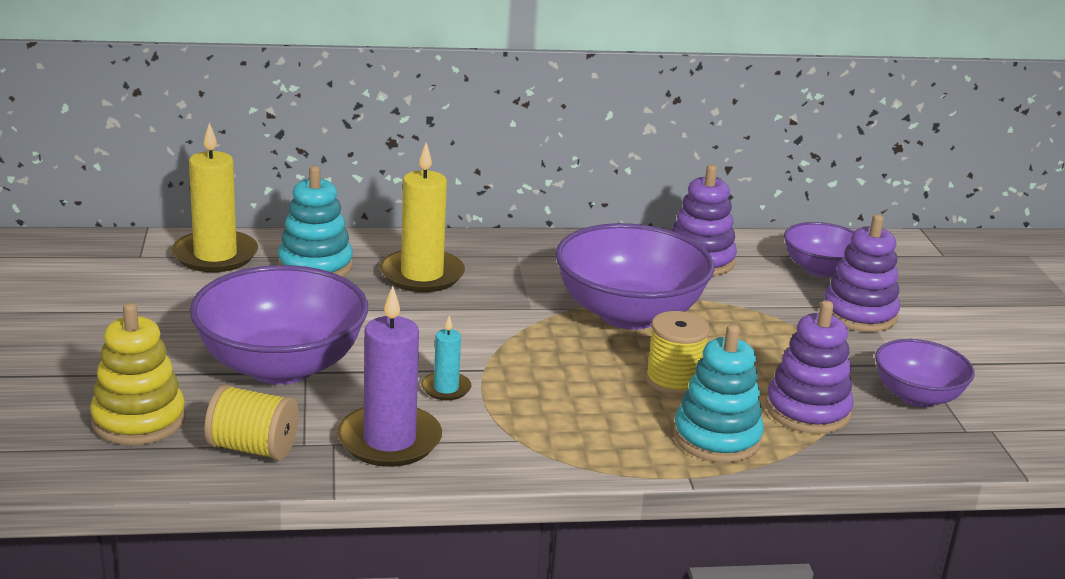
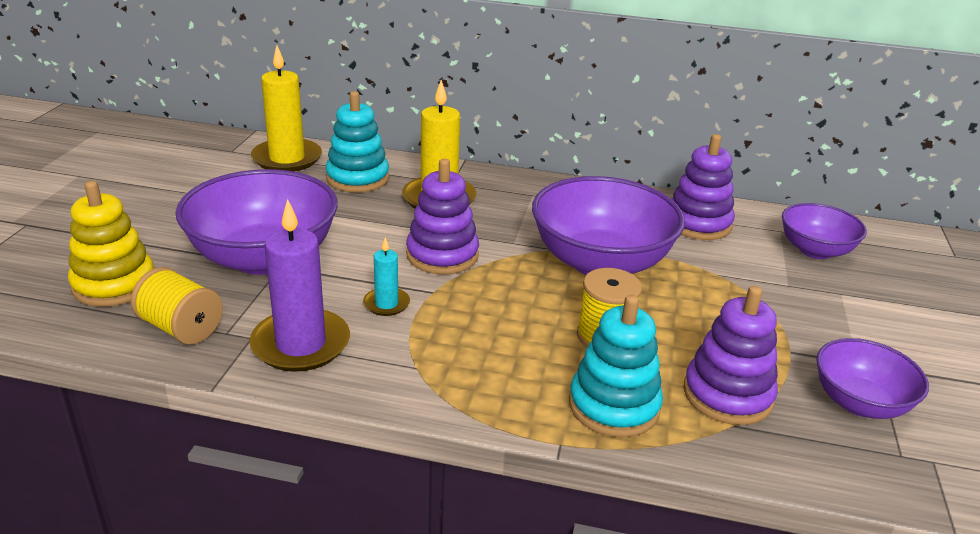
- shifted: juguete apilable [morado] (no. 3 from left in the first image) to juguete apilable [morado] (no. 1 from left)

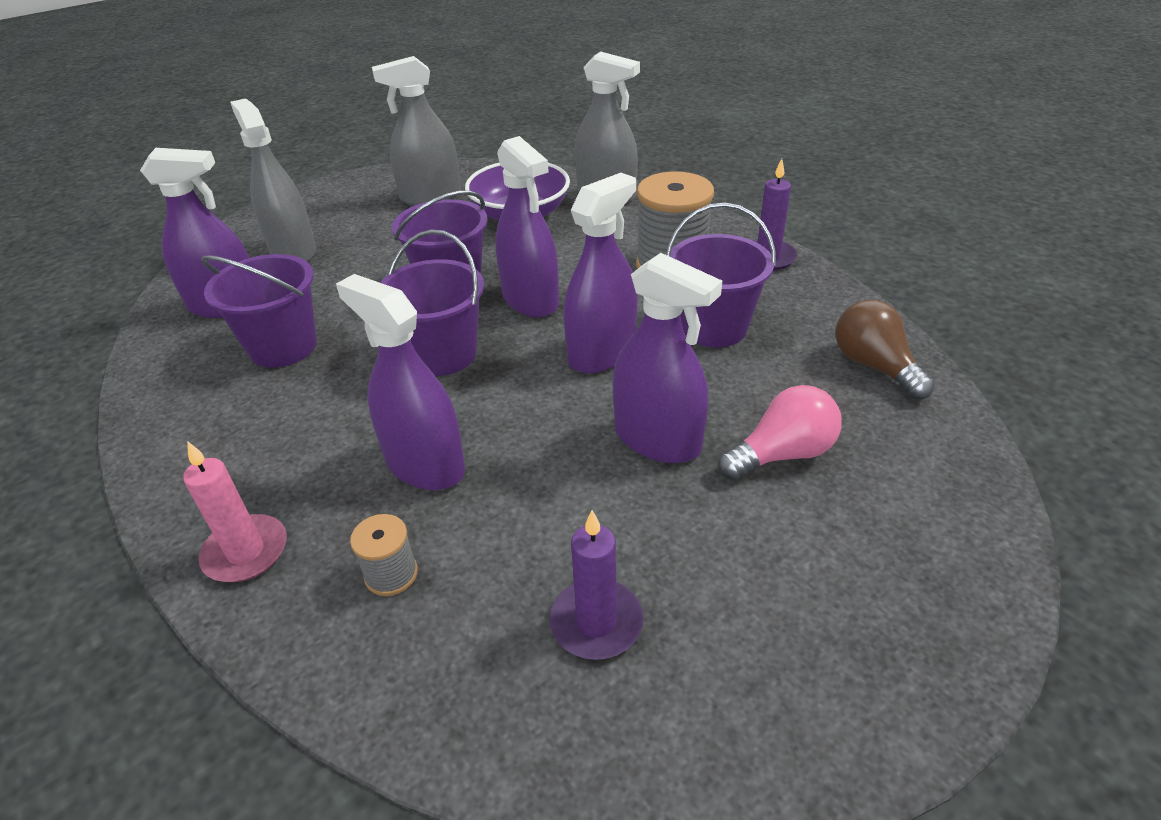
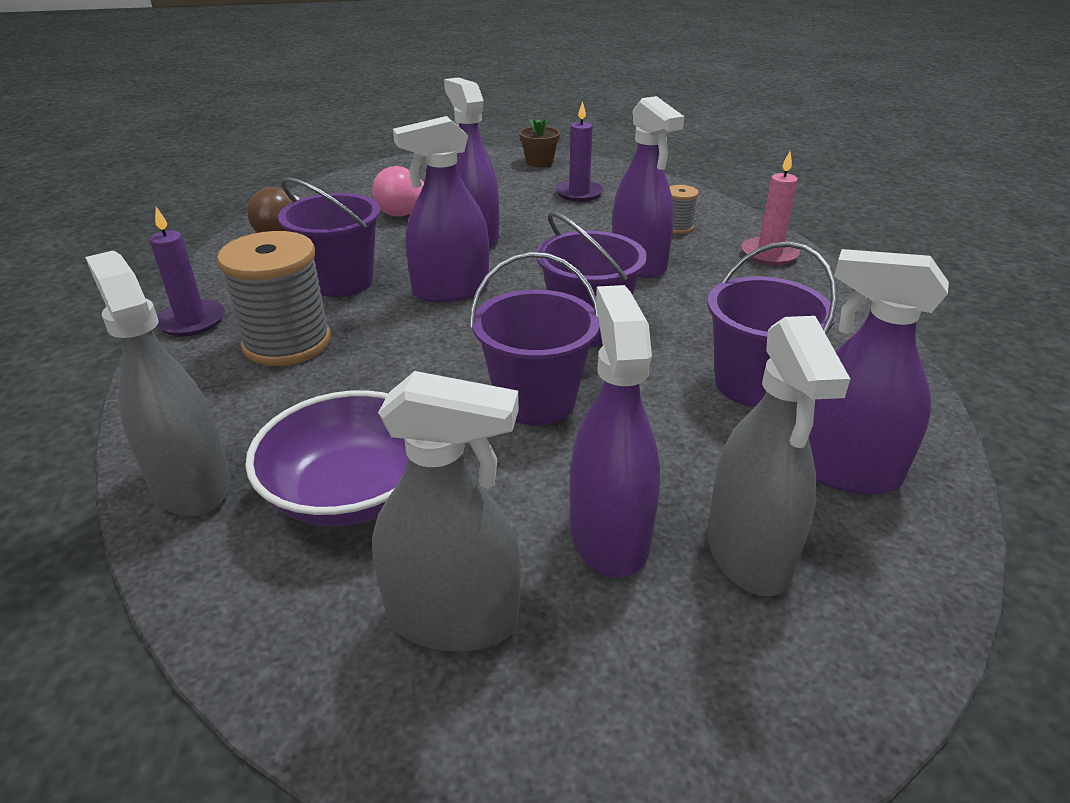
- new: maceta [marrón]
- shifted: pulverizador [morado] (no. 3 from left)

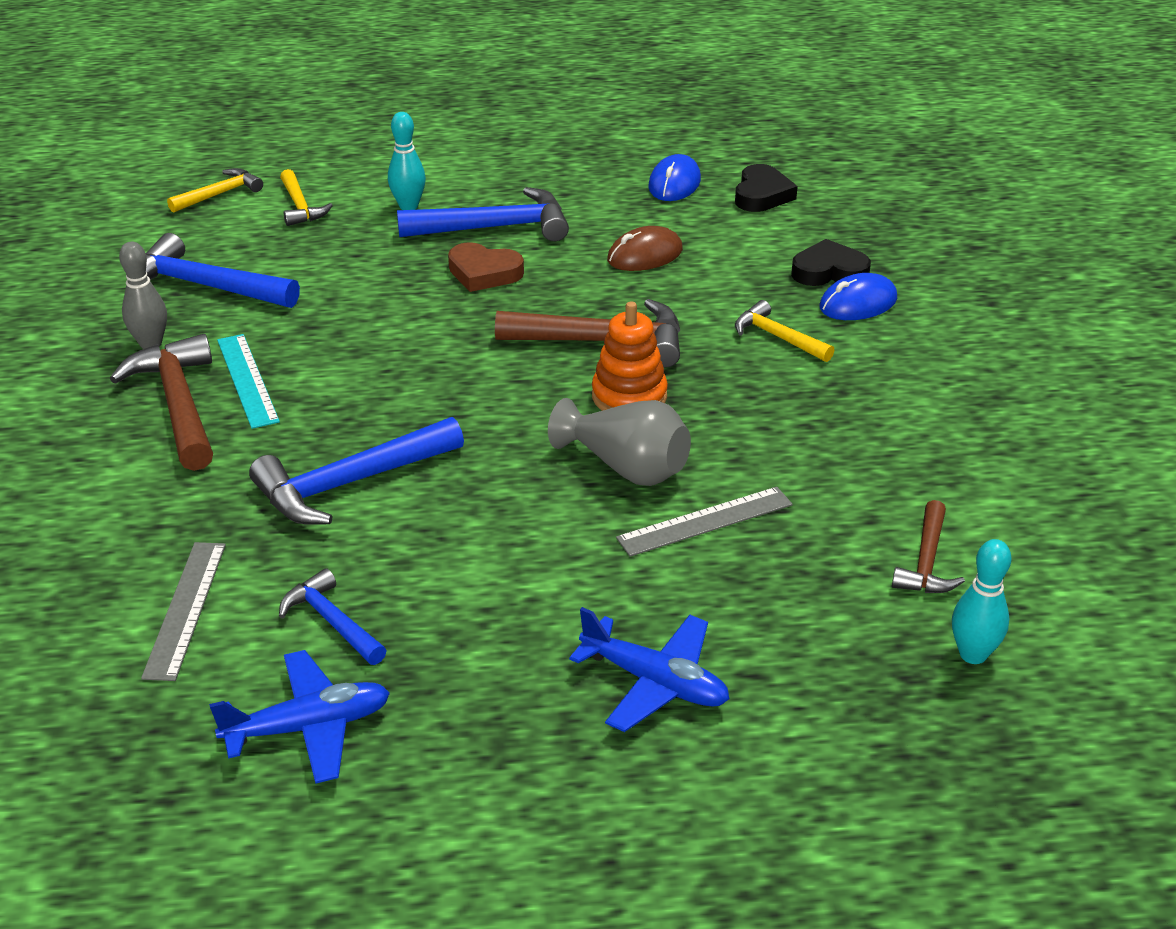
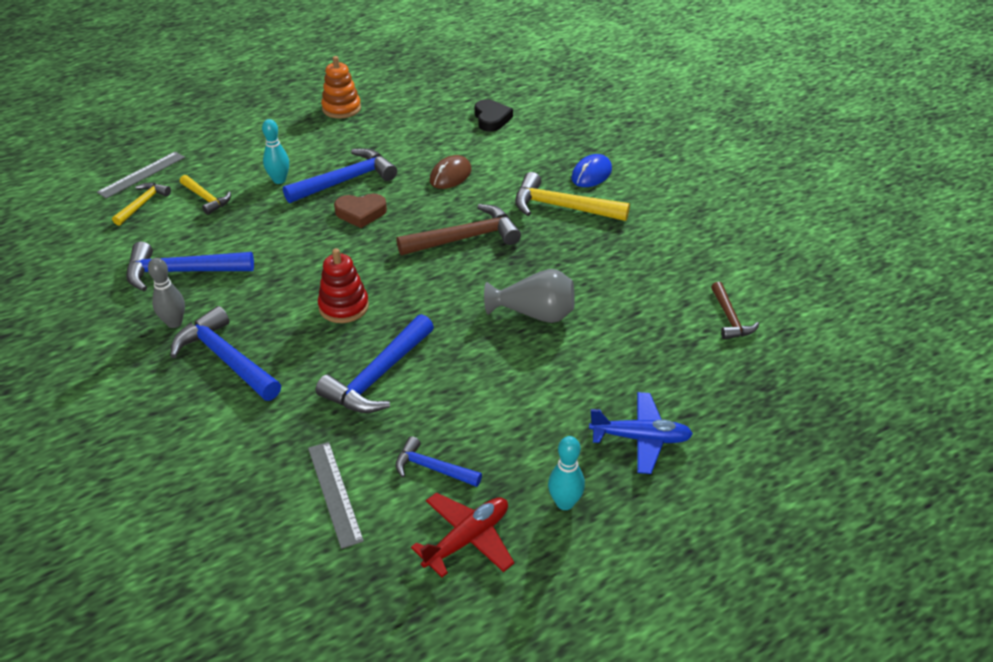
- shifted: regla [gris] (no. 2 from left in the first image) to regla [gris] (no. 1 from left)
- repainted: martillo [marrón] (no. 1 from left) to martillo [azul] (no. 2 from left)
- new: juguete apilable [rojo]
- shifted: juguete apilable [naranja]
- repainted: avión [azul] (no. 1 from left) to avión [rojo]
- scaled: martillo [amarillo] (no. 3 from left) x1.72
- shifted: bolo [turquesa] (no. 2 from left)
- gone: regla [turquesa]
- gone: ratón [azul] (no. 1 from left)
- gone: corazón [negro] (no. 2 from left)

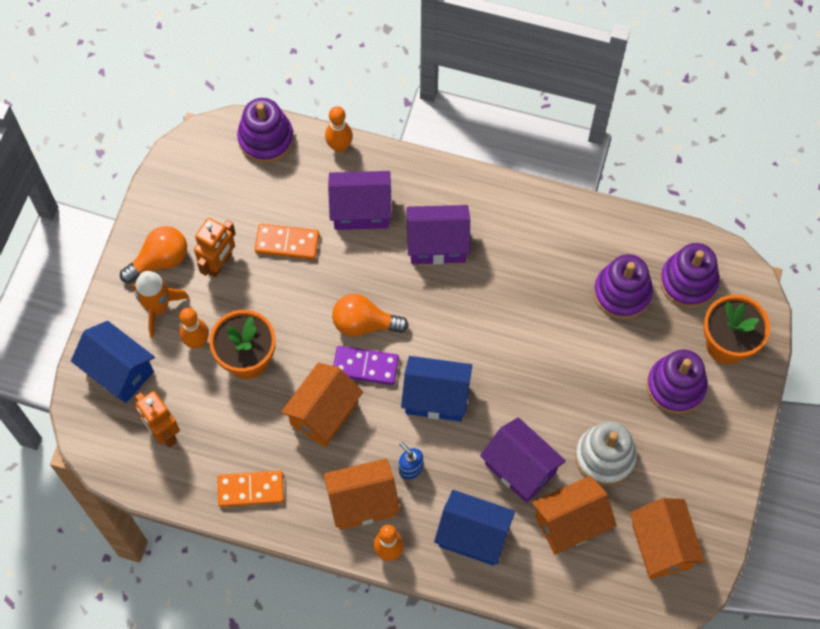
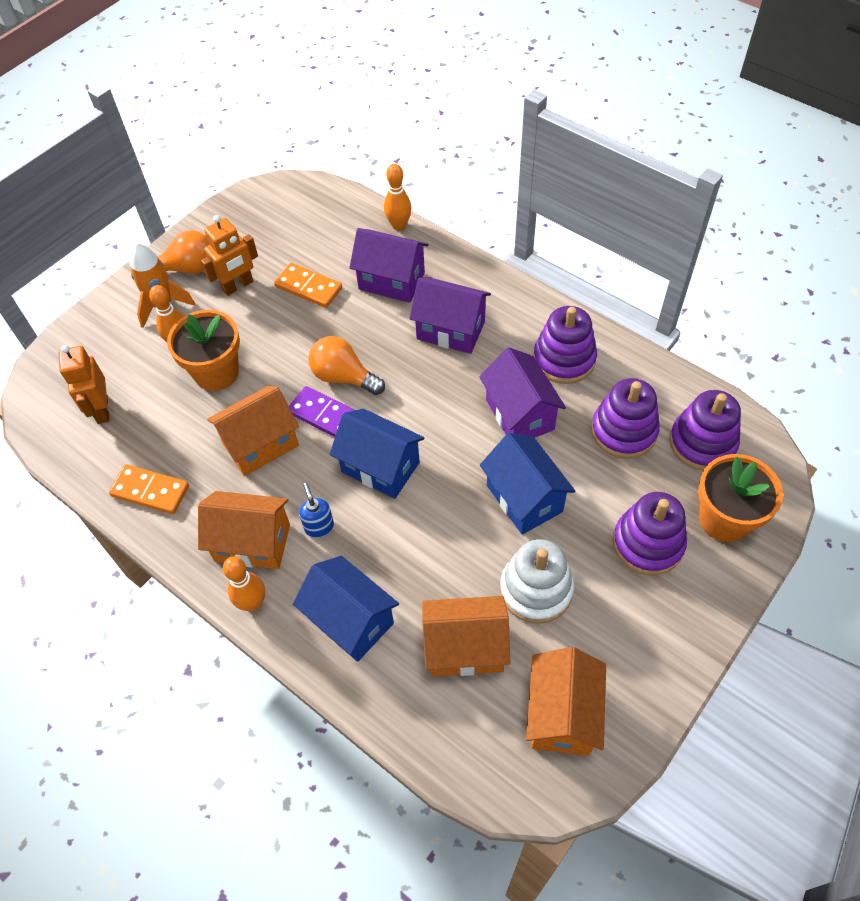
- shifted: casa [morado] (no. 3 from left)
- shifted: casa [azul] (no. 1 from left in the first image) to casa [azul] (no. 3 from left)
- shifted: juguete apilable [morado] (no. 1 from left)

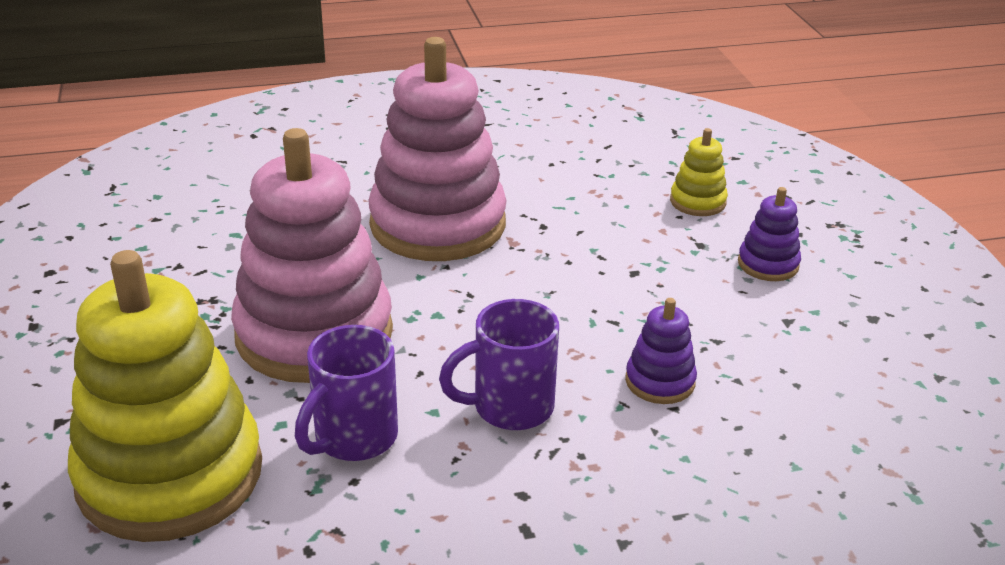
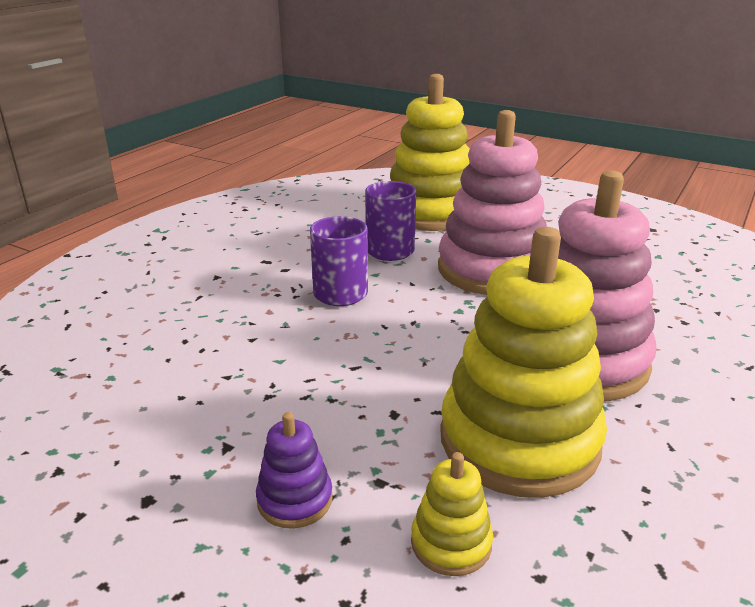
- new: juguete apilable [amarillo] (no. 3 from left)
- gone: juguete apilable [morado] (no. 1 from left)

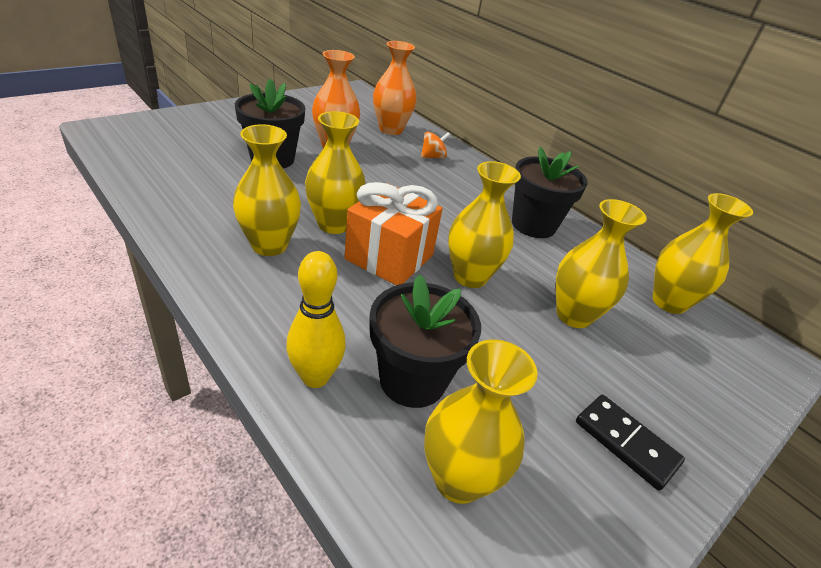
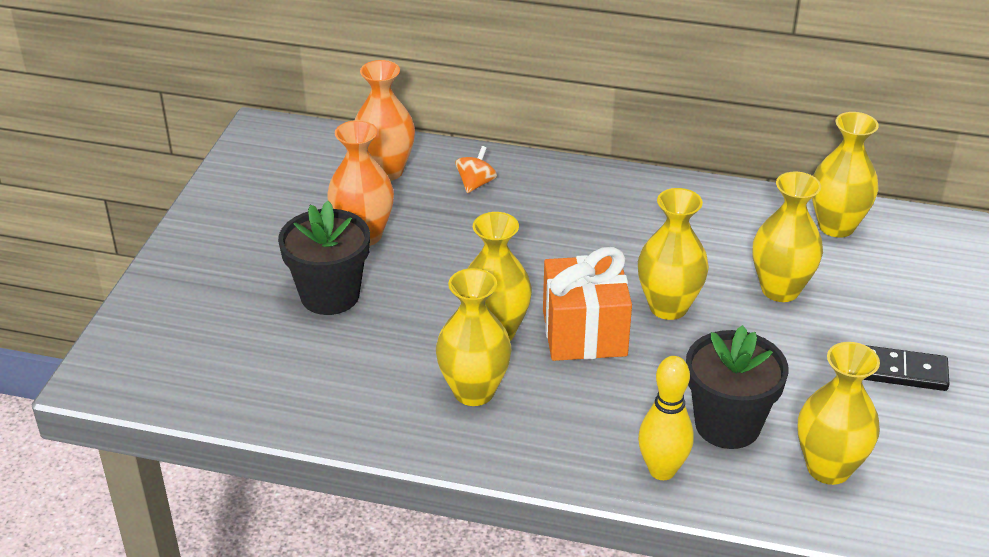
- gone: maceta [negro] (no. 3 from left)

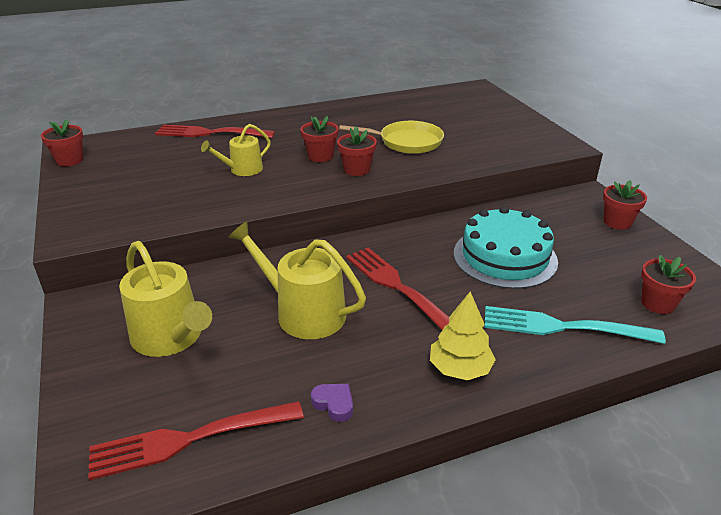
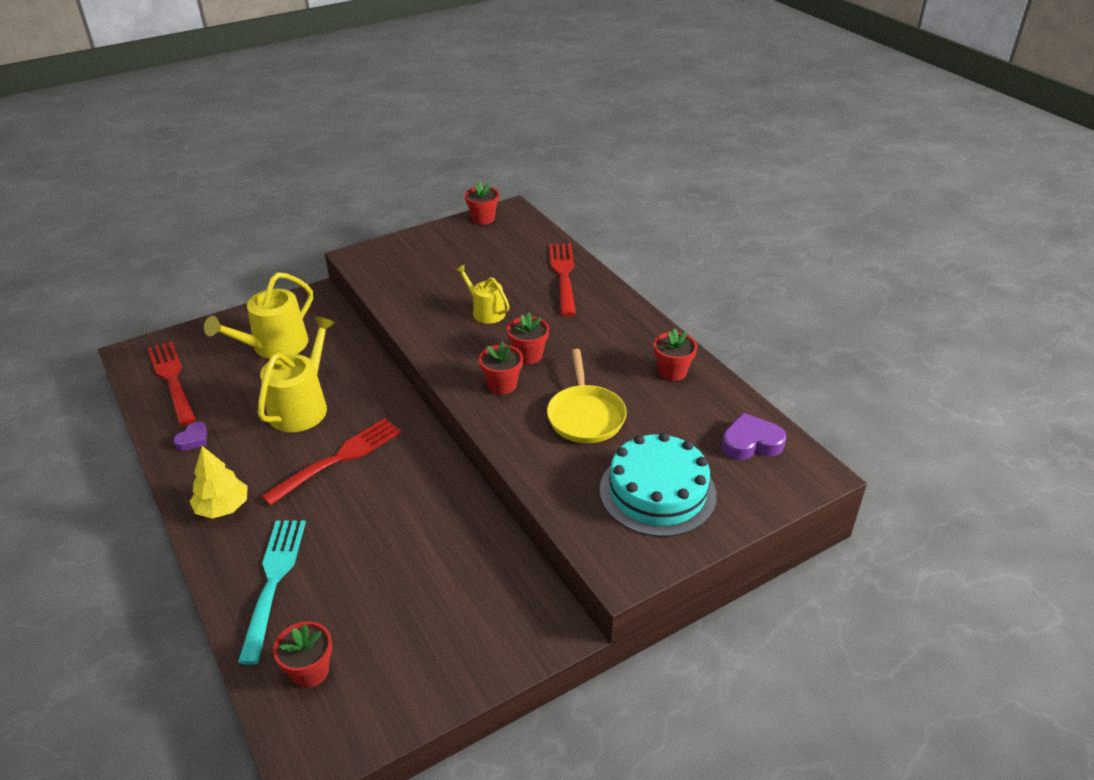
- shifted: tarta [turquesa]
- shifted: maceta [rojo] (no. 4 from left in the first image) to maceta [rojo] (no. 5 from left)
- new: corazón [morado] (no. 2 from left)

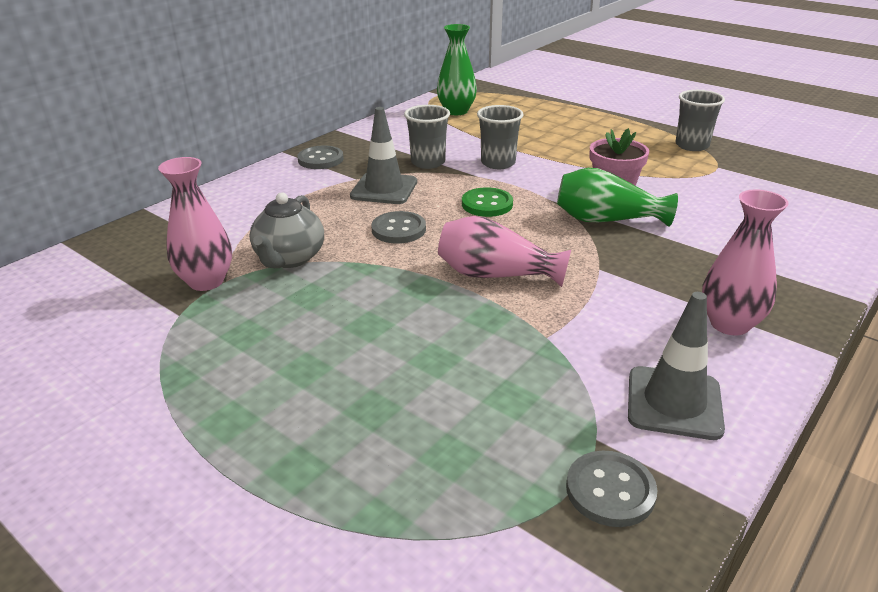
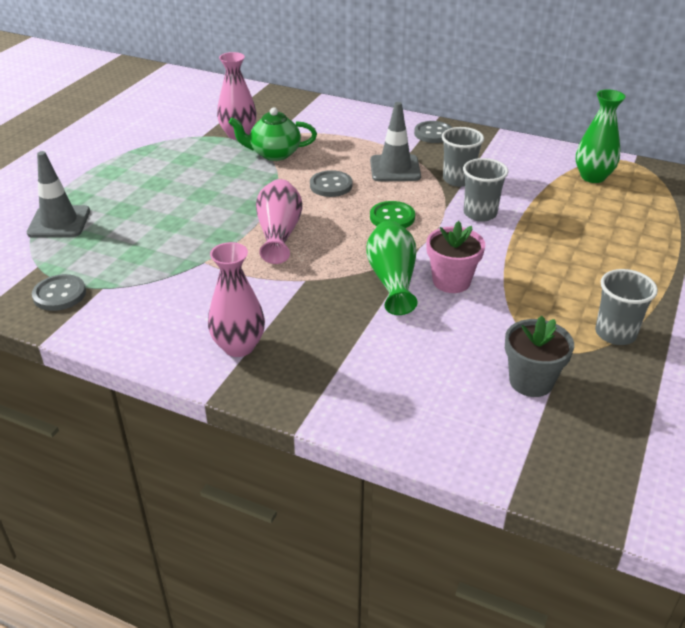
- shifted: cono de tráfico [gris] (no. 2 from left in the first image) to cono de tráfico [gris] (no. 1 from left)
- repainted: tetera [gris] to tetera [verde]
- new: maceta [gris]

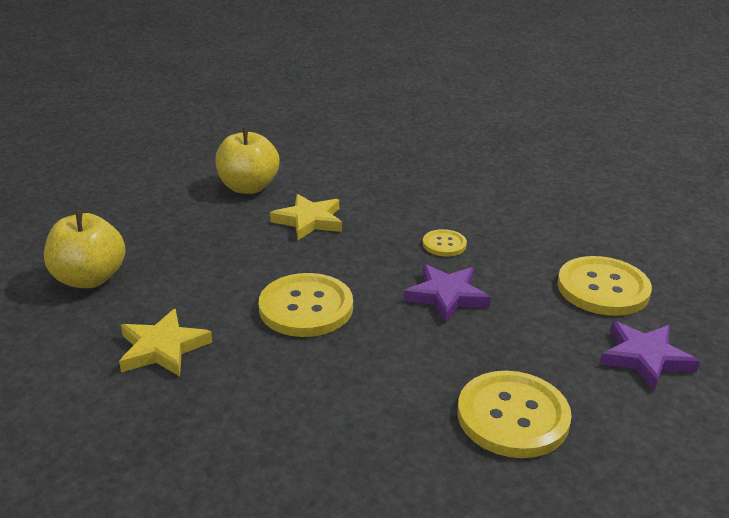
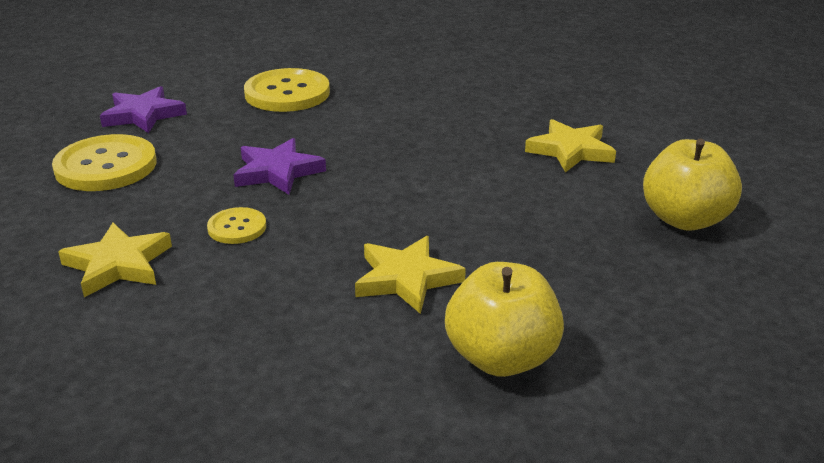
- new: estrella [amarillo] (no. 1 from left)
- gone: botón [amarillo] (no. 1 from left)

